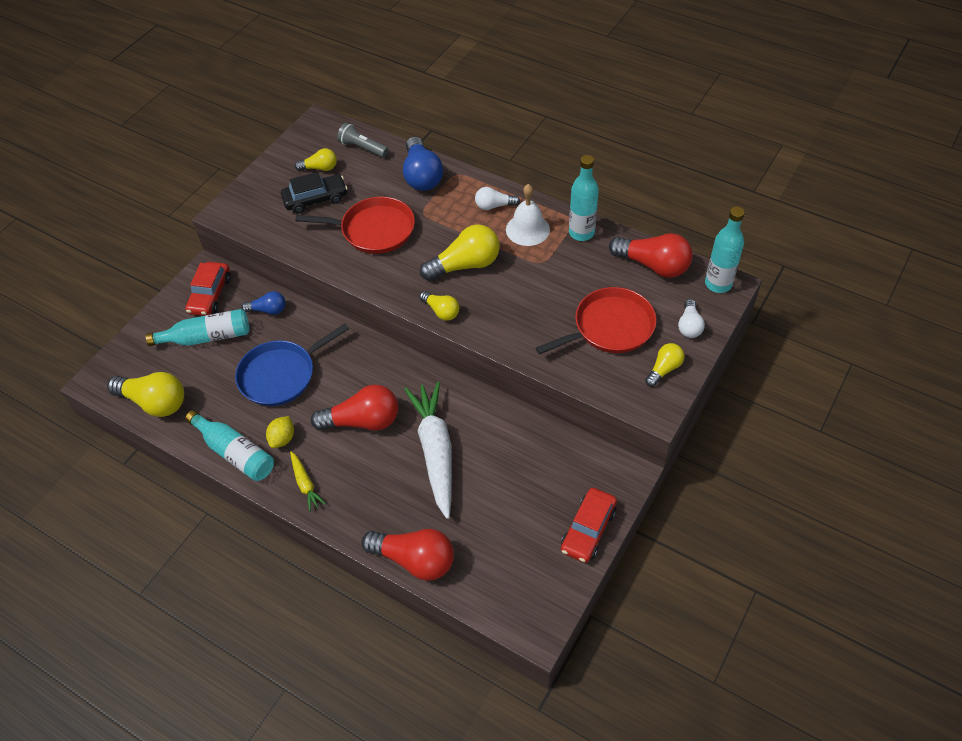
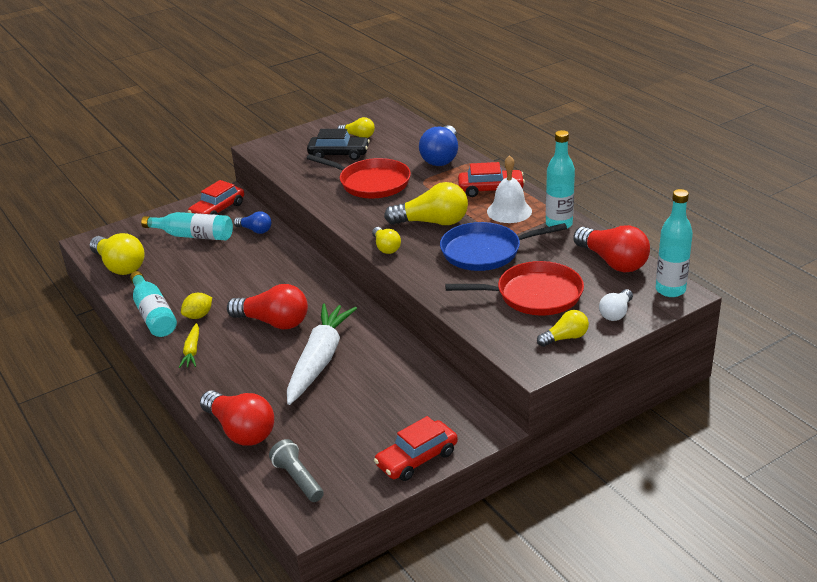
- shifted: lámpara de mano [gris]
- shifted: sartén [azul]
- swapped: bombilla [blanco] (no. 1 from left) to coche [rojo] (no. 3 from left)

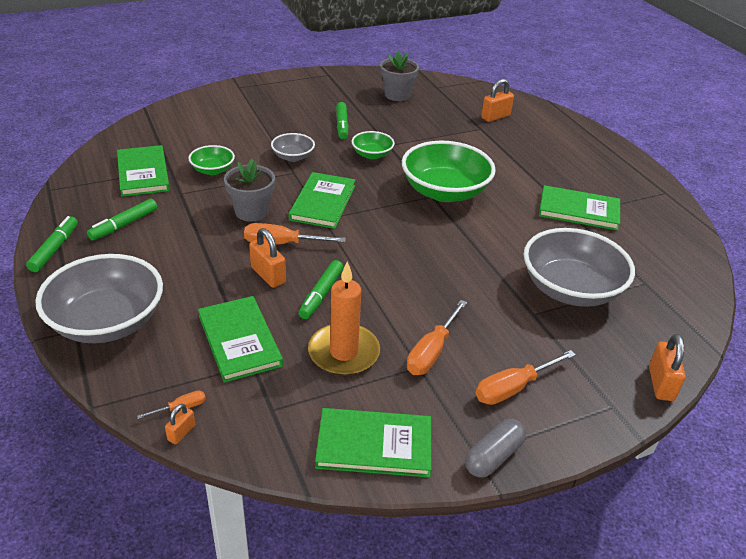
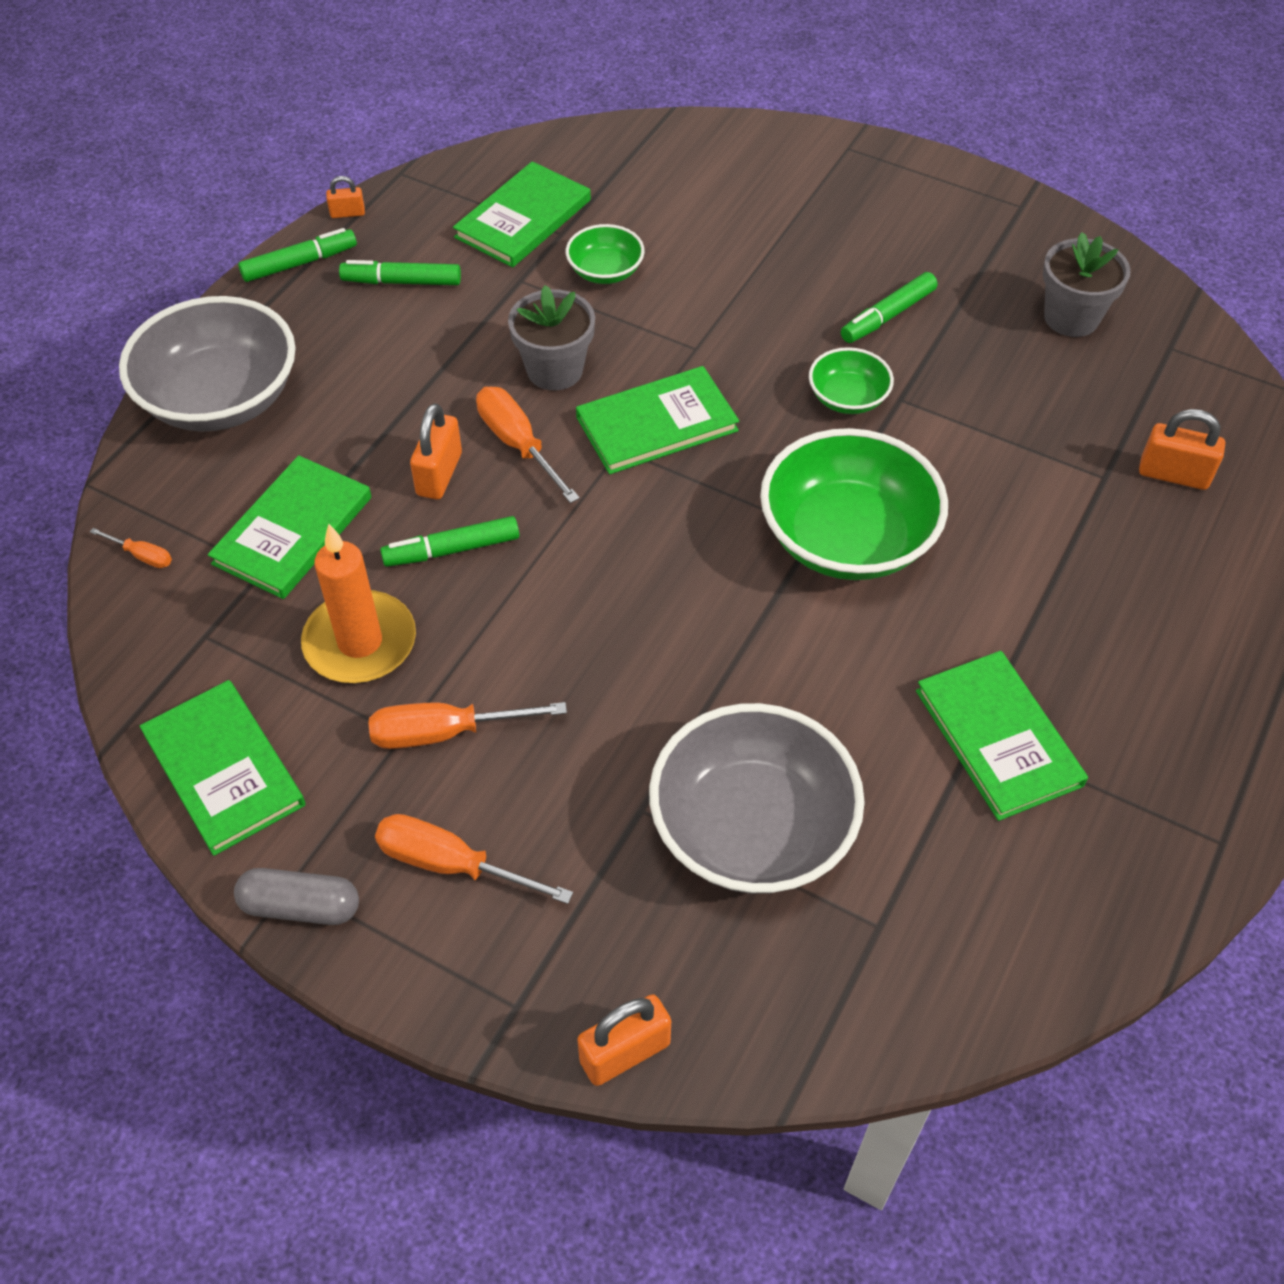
- shifted: candado [naranja] (no. 1 from left)
- gone: cuenco [gris] (no. 2 from left)

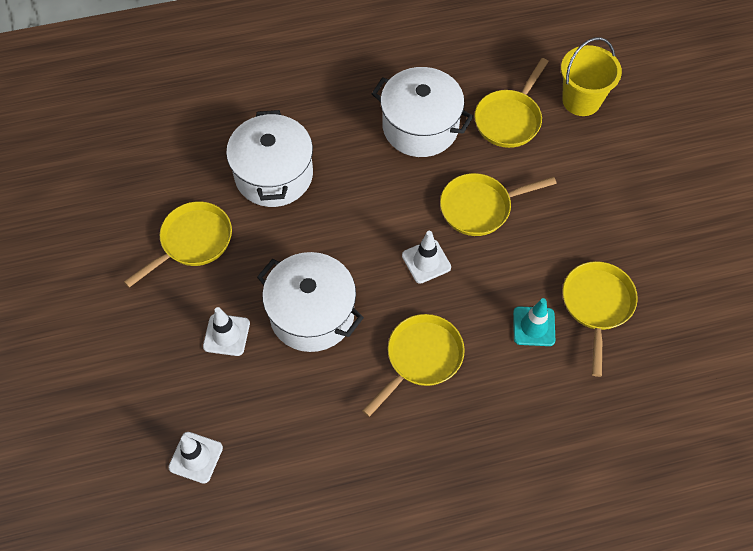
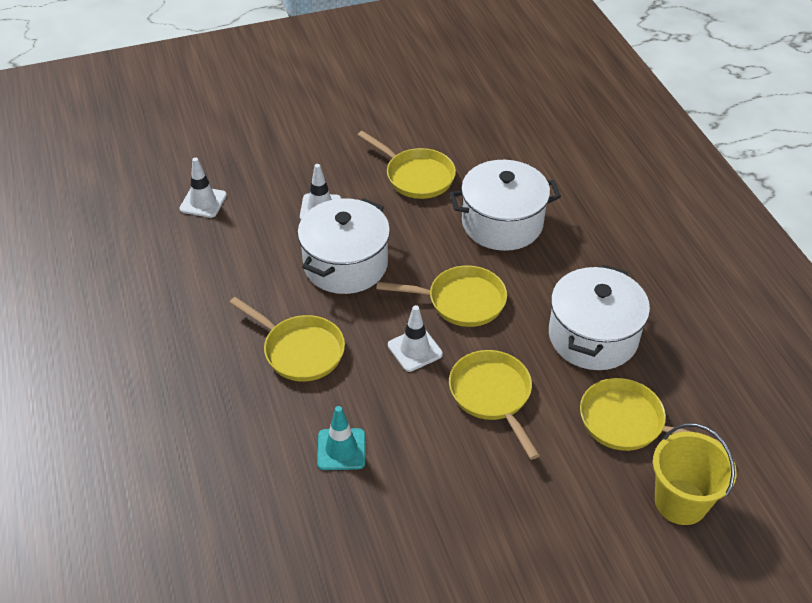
- shifted: sartén [amarillo] (no. 5 from left in the first image) to sartén [amarillo] (no. 3 from left)

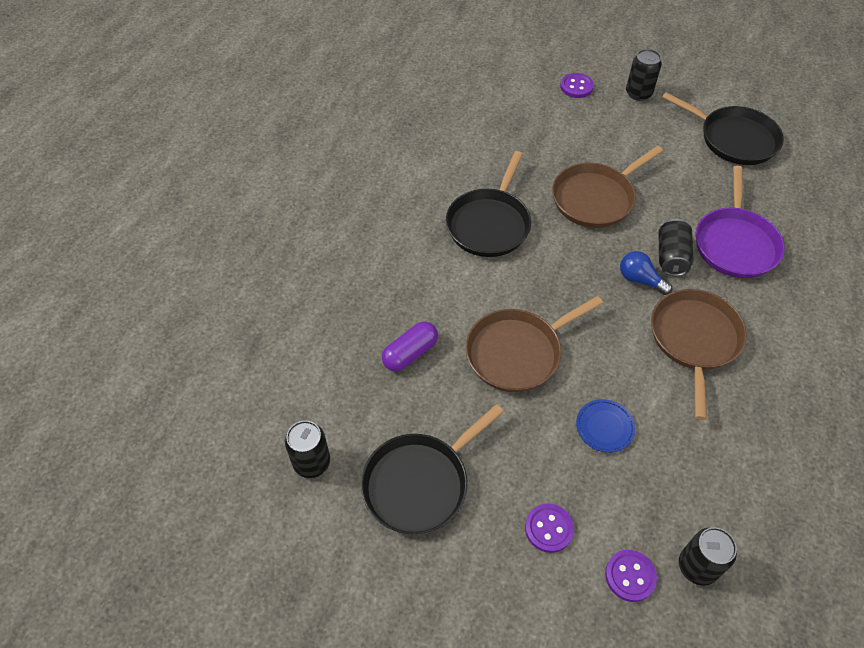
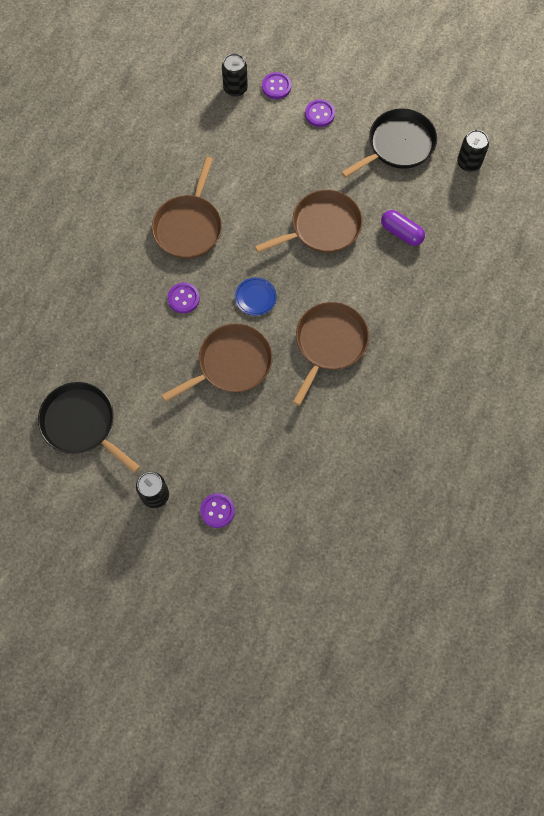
- swapped: lata [negro] (no. 3 from left) to botón [morado] (no. 1 from left)
- shifted: plato [azul]
- repainted: sartén [negro] (no. 2 from left) to sartén [marrón] (no. 4 from left)
- rotated: cápsula [morado] 75 degrees clockwise
- gone: bombilla [azul]
- gone: sartén [morado]

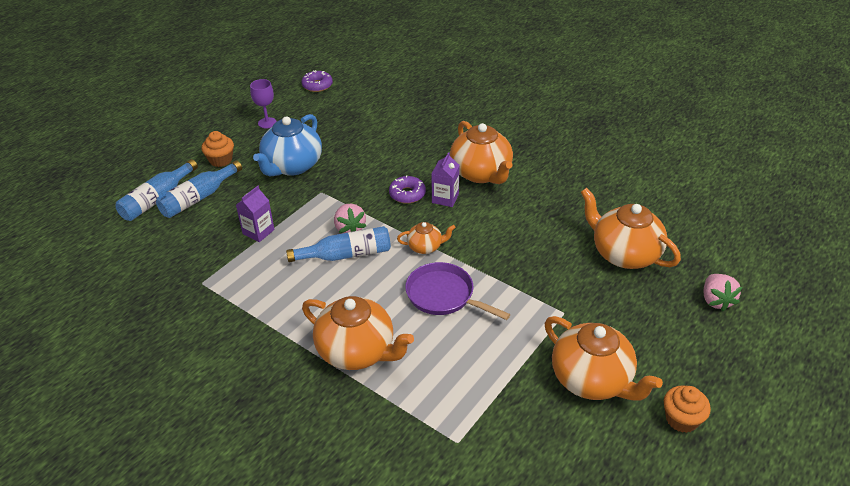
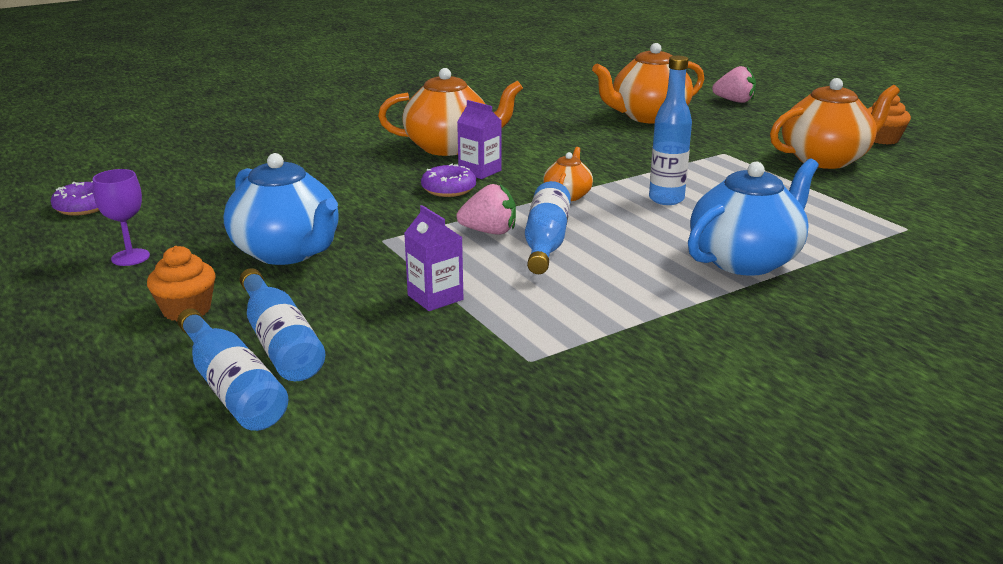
- swapped: sartén [morado] to botella [azul] (no. 4 from left)
- repainted: tetera [naranja] (no. 1 from left) to tetera [azul] (no. 2 from left)

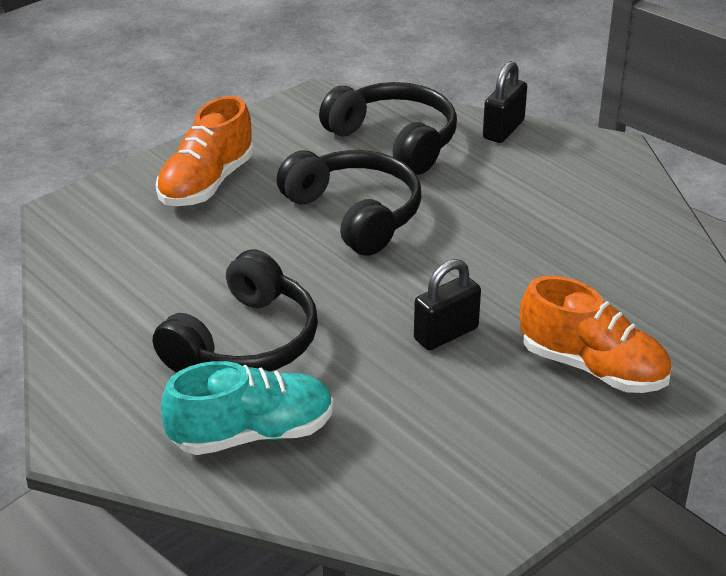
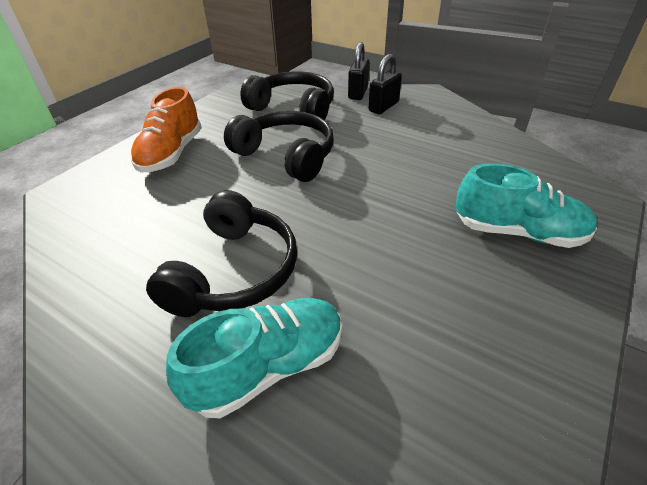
- shifted: candado [negro] (no. 1 from left in the first image) to candado [negro] (no. 2 from left)
- repainted: zapato [naranja] (no. 2 from left) to zapato [turquesa] (no. 2 from left)

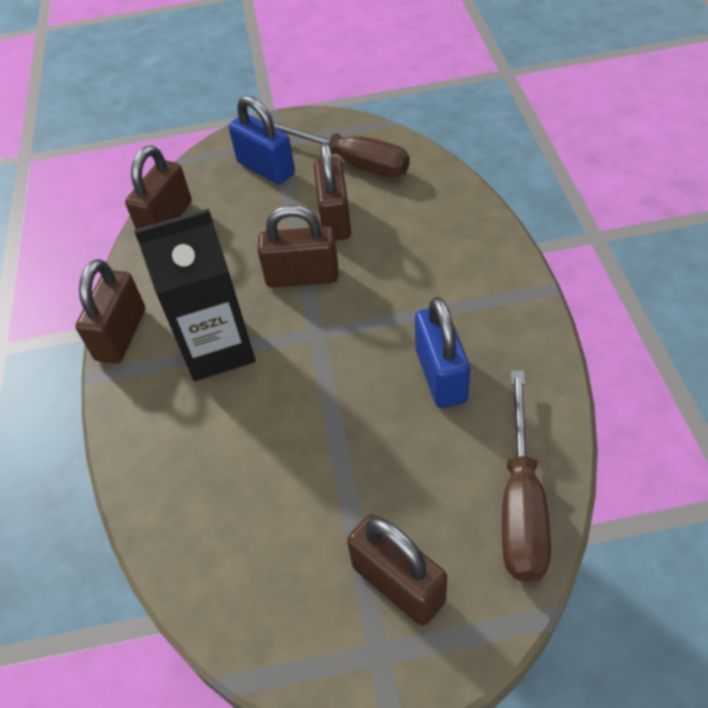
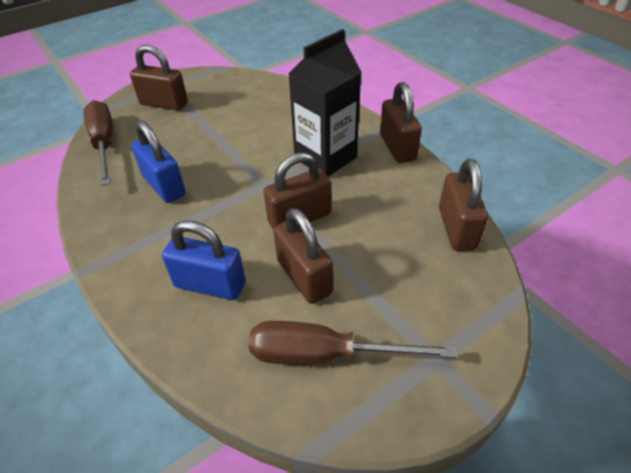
- shifted: candado [azul] (no. 1 from left in the first image) to candado [azul] (no. 2 from left)

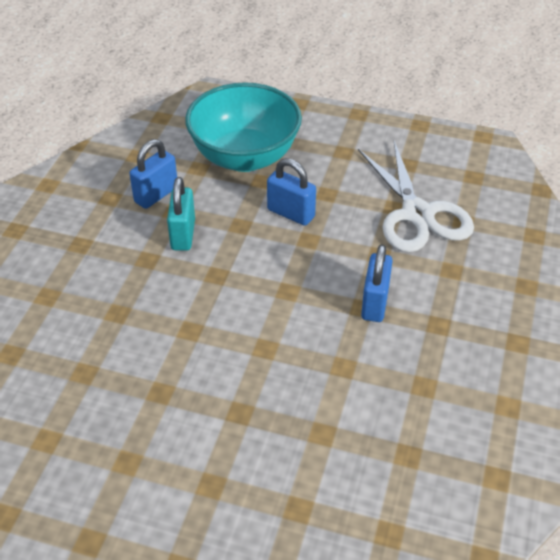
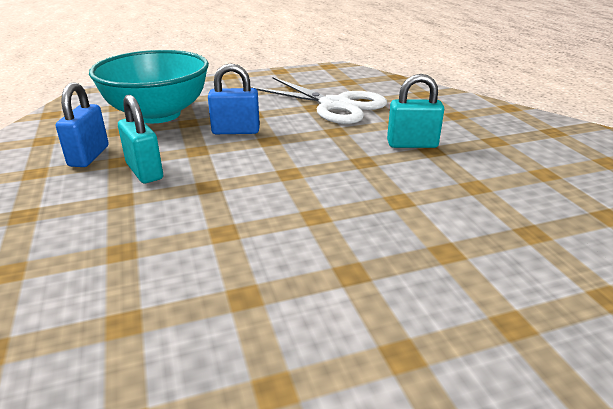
- new: candado [turquesa] (no. 2 from left)
- gone: candado [azul] (no. 3 from left)

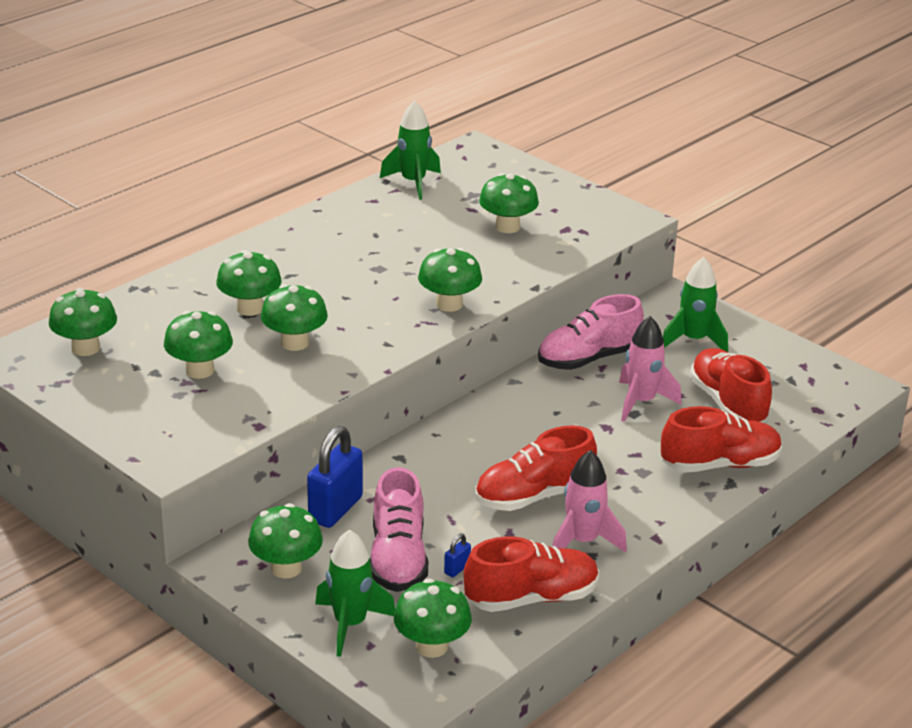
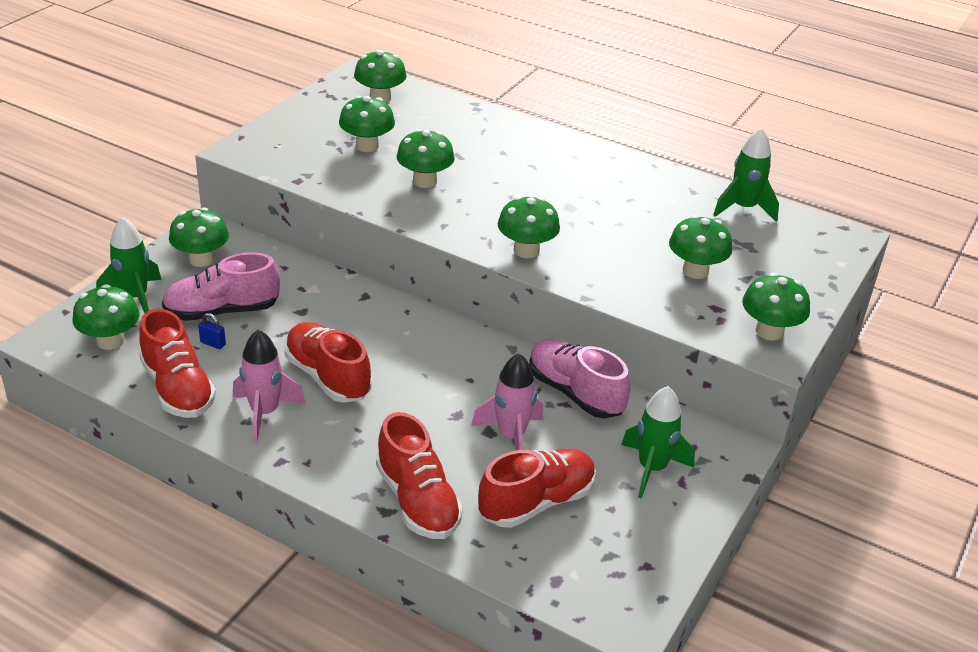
- shifted: seta [verde] (no. 3 from left in the first image) to seta [verde] (no. 8 from left)
- gone: candado [azul] (no. 1 from left)

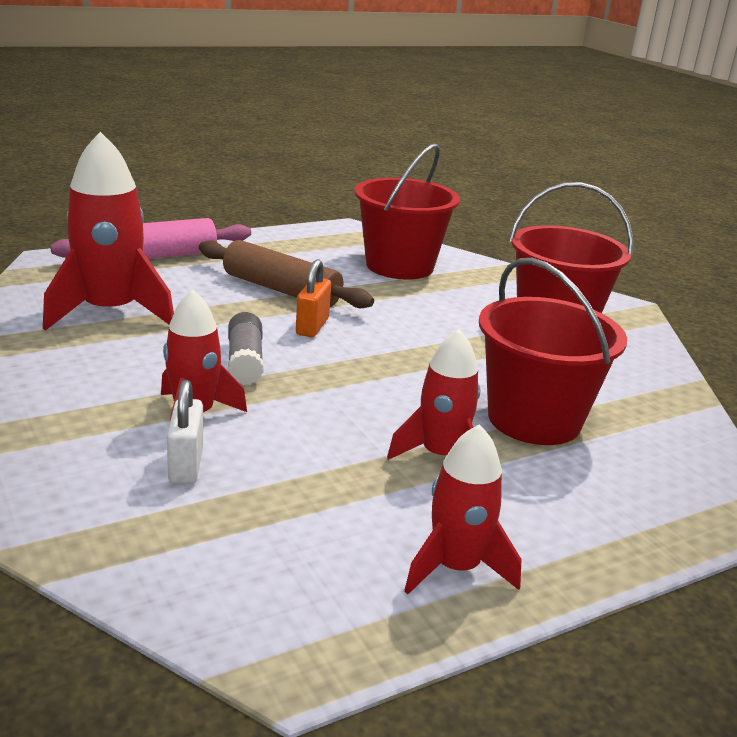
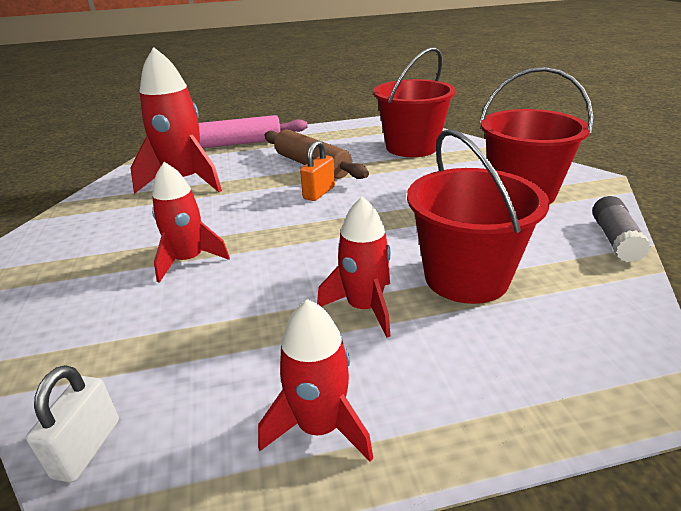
- shifted: candado [blanco]
- shifted: barra de pegamento [gris]

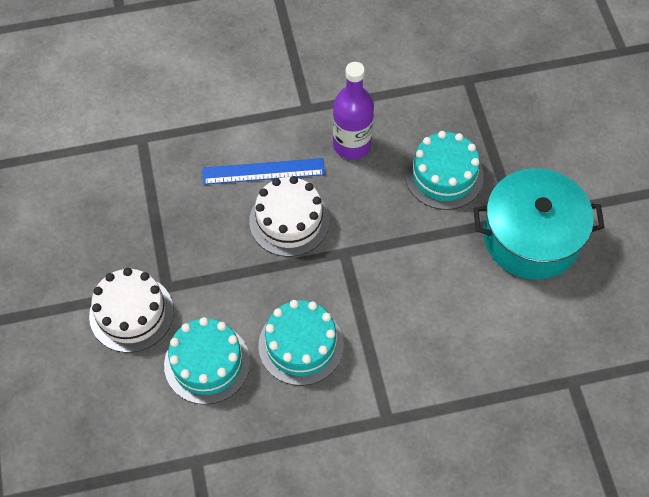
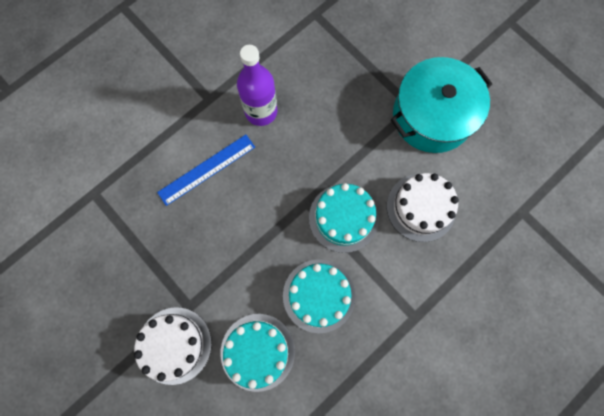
- shifted: tarta [turquesa] (no. 3 from left)
- shifted: tarta [blanco] (no. 2 from left)

